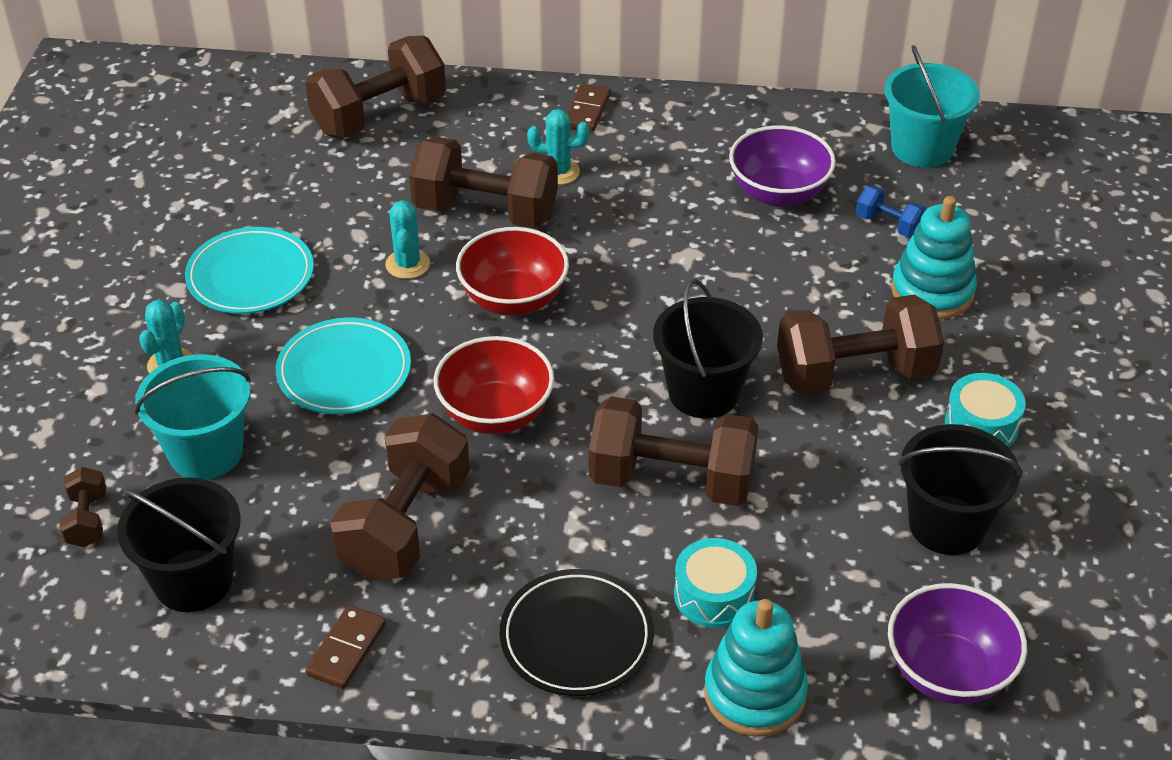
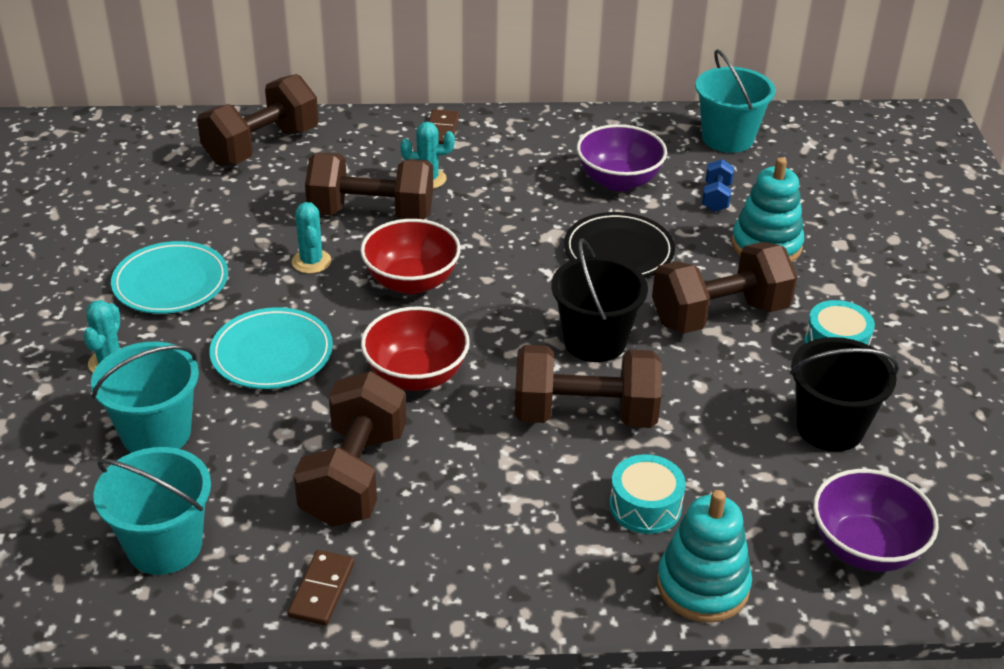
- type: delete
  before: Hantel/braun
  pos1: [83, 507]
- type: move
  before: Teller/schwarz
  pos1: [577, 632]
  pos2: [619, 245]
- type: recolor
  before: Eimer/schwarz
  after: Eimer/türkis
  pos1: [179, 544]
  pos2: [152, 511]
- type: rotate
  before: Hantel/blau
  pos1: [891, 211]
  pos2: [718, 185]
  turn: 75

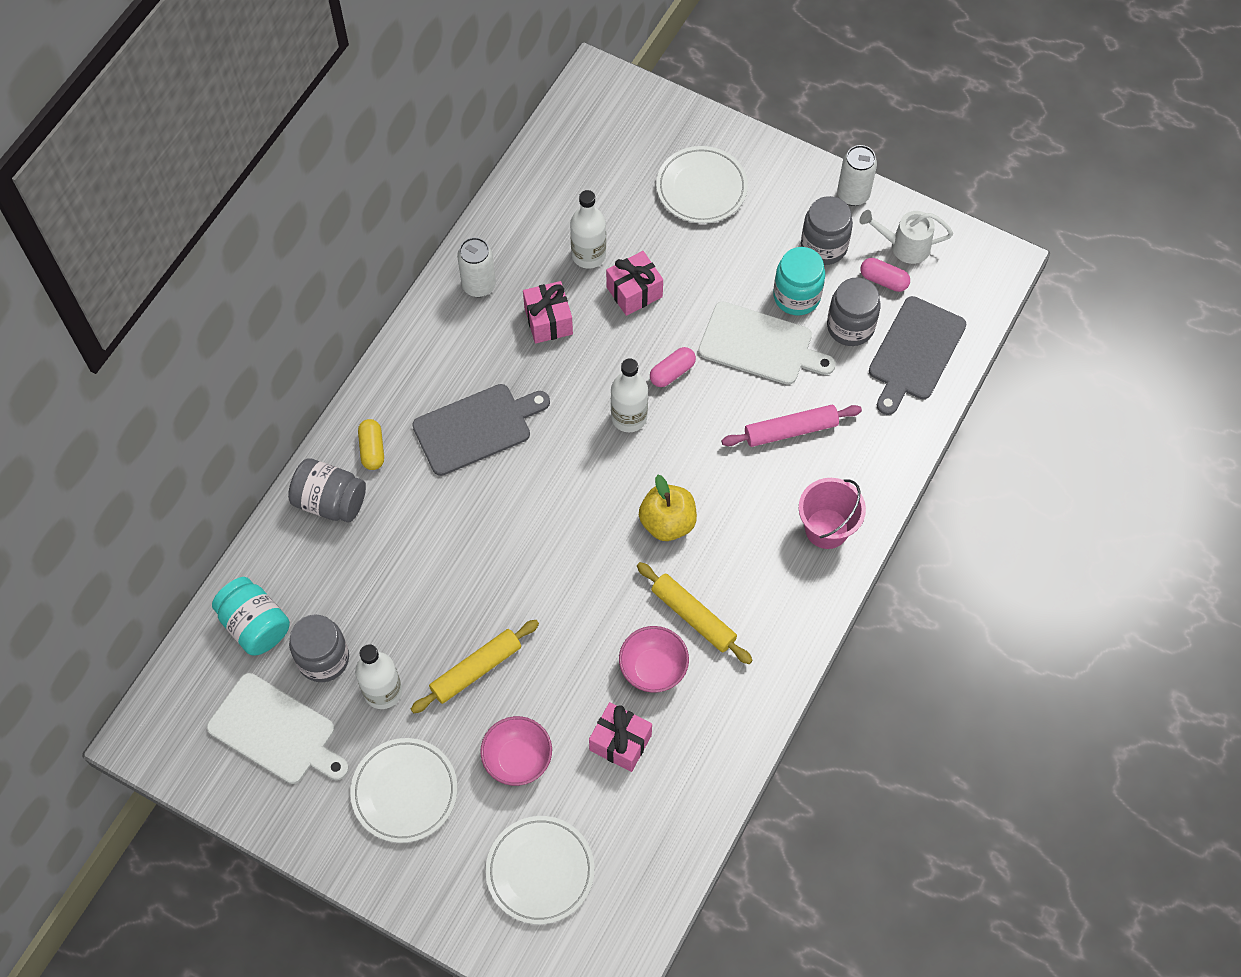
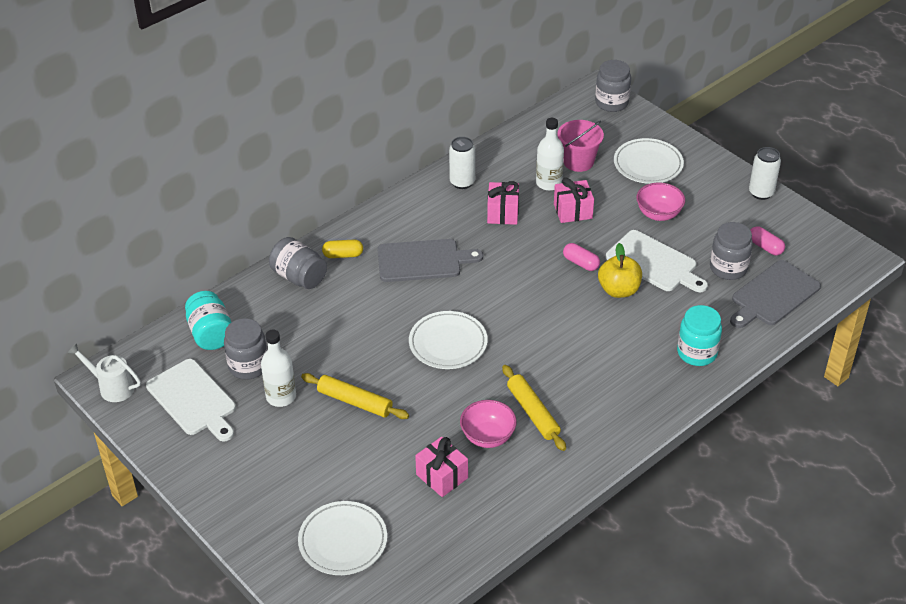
- type: delete
  before: Flasche/weiß
  pos1: [629, 395]
- type: delete
  before: Nudelholz/rosa
  pos1: [791, 426]
- type: move
  before: Teller/weiß
  pos1: [403, 790]
  pos2: [448, 340]
- type: move
  before: Schüssel/rosa
  pos1: [516, 751]
  pos2: [660, 201]
- type: move
  before: Apfel/gelb
  pos1: [668, 508]
  pos2: [620, 270]
- type: move
  before: Einmachglas/türkis
  pos1: [799, 281]
  pos2: [699, 335]
- type: move
  before: Eimer/rosa
  pos1: [832, 513]
  pos2: [581, 146]
- type: move
  before: Einmachglas/grau
  pos1: [827, 230]
  pos2: [613, 86]
- type: move
  before: Gießkanne/weiß
  pos1: [906, 237]
  pos2: [104, 372]
- type: rotate
  before: Kapsel/gelb
  pos1: [371, 444]
  pos2: [342, 249]
  turn: 75
- type: rotate
  before: Nudelholz/gelb
  pos1: [475, 666]
  pos2: [355, 396]
  turn: 45
- type: rotate
  before: Kapsel/rosa
  pos1: [673, 367]
  pos2: [581, 257]
  turn: 60

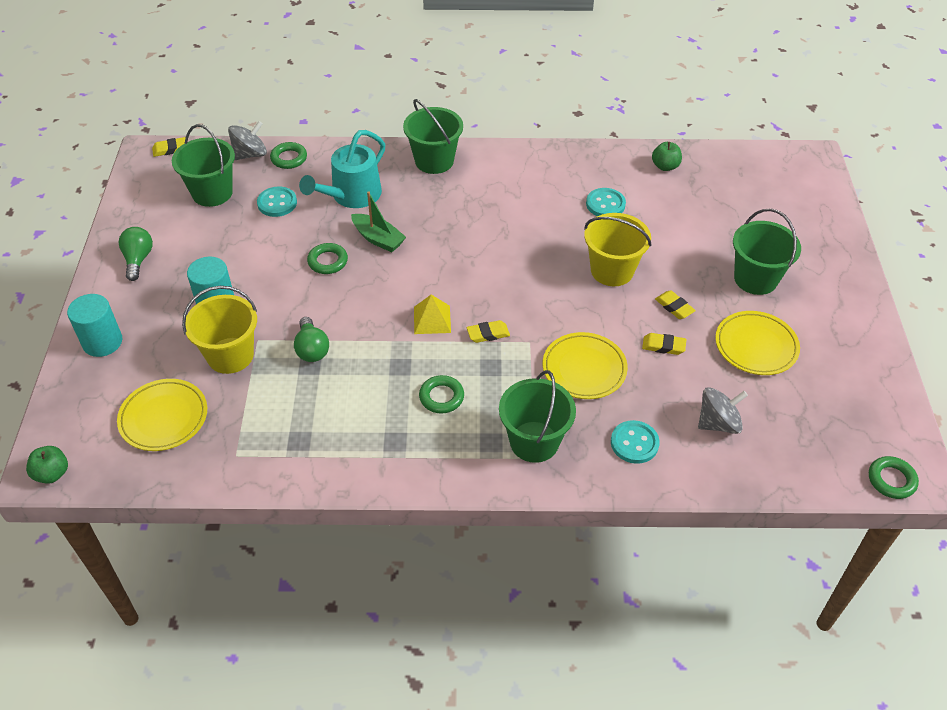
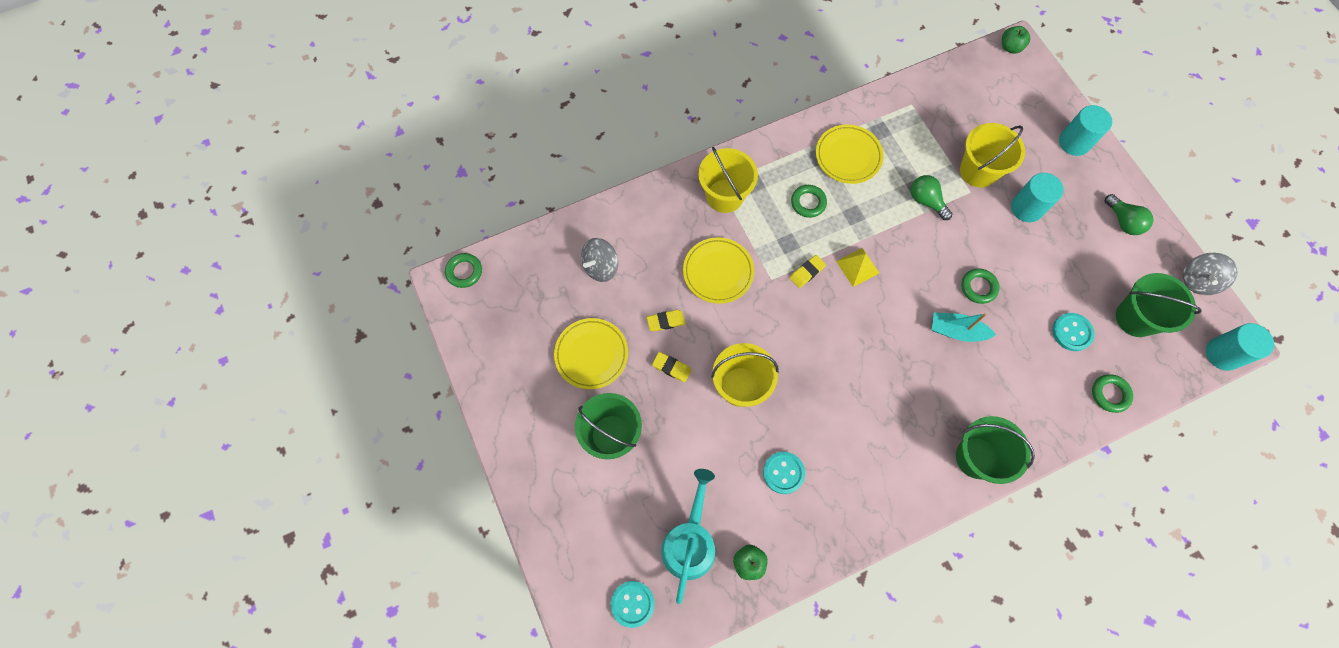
- type: move
  before: Teller/gelb
  pos1: [162, 415]
  pos2: [850, 154]
- type: move
  before: Kreisel/grau
  pos1: [247, 140]
  pos2: [1210, 274]
- type: move
  before: Gießkanne/türkis
  pos1: [342, 169]
  pos2: [688, 536]
- type: move
  before: Knopf/türkis
  pos1: [635, 442]
  pos2: [633, 604]
- type: replace
  before: Radiergummi/gelb
  after: Vollzylinder/türkis
  pos1: [169, 147]
  pos2: [1240, 347]
- type: recolor
  before: Boot/grün
  after: Boot/türkis
  pos1: [378, 222]
  pos2: [964, 327]
- type: recolor
  before: Eimer/grün
  after: Eimer/gelb
  pos1: [537, 416]
  pos2: [728, 180]

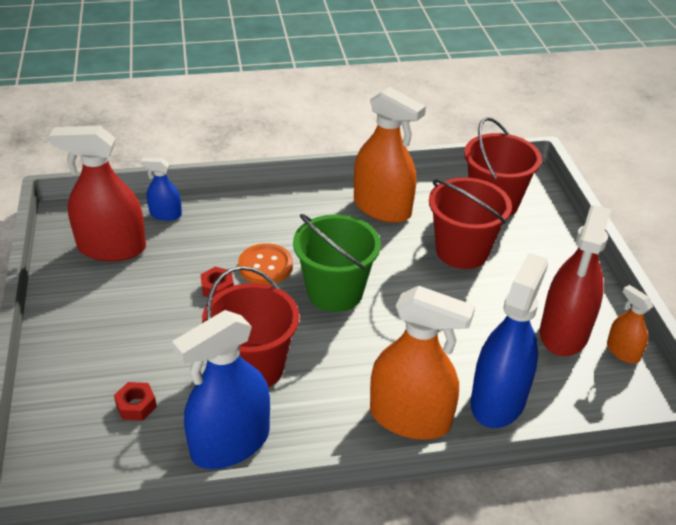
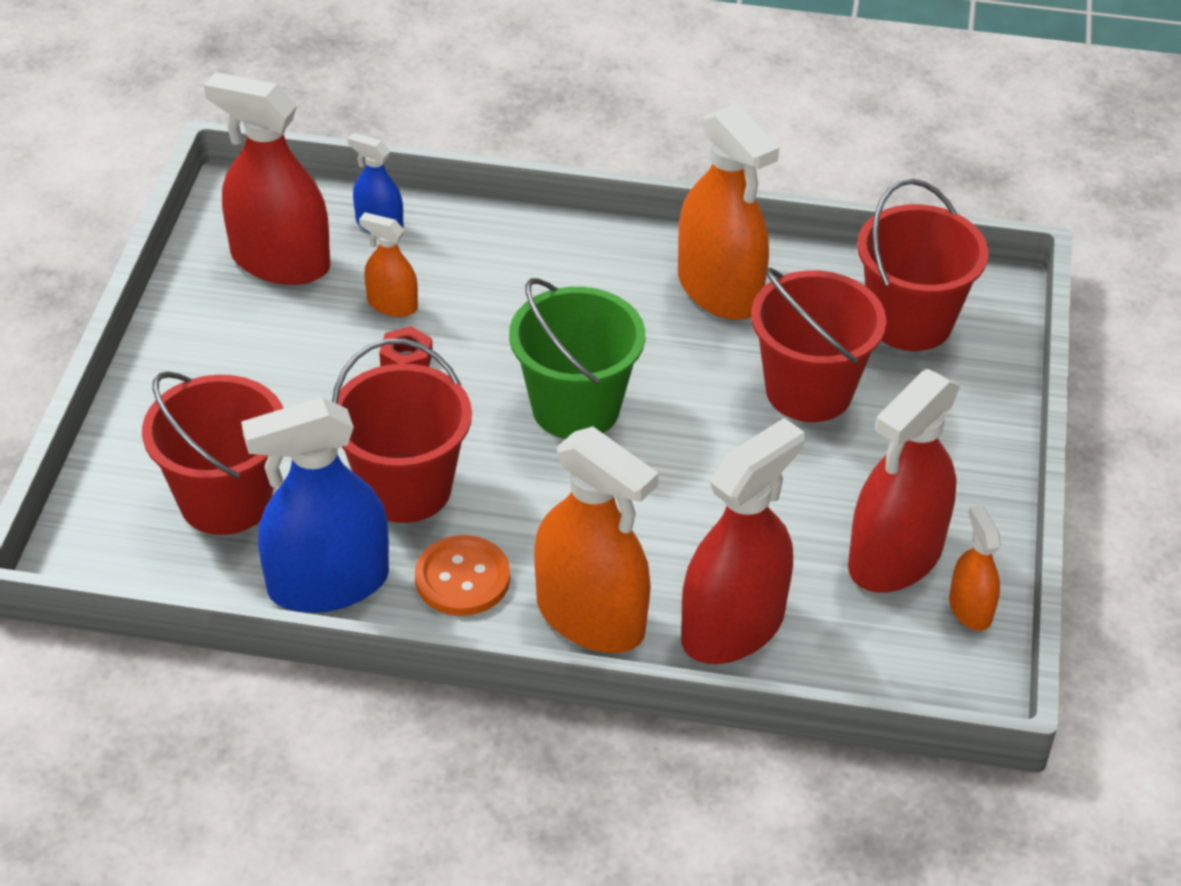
- type: insert
  after: Sprühflasche/orange
  pos2: [388, 264]
- type: move
  before: Knopf/orange
  pos1: [265, 264]
  pos2: [462, 575]
- type: replace
  before: Sechskantmutter/rot
  after: Eimer/rot
  pos1: [135, 401]
  pos2: [213, 453]
- type: recolor
  before: Sprühflasche/blau
  after: Sprühflasche/rot
  pos1: [509, 340]
  pos2: [743, 541]

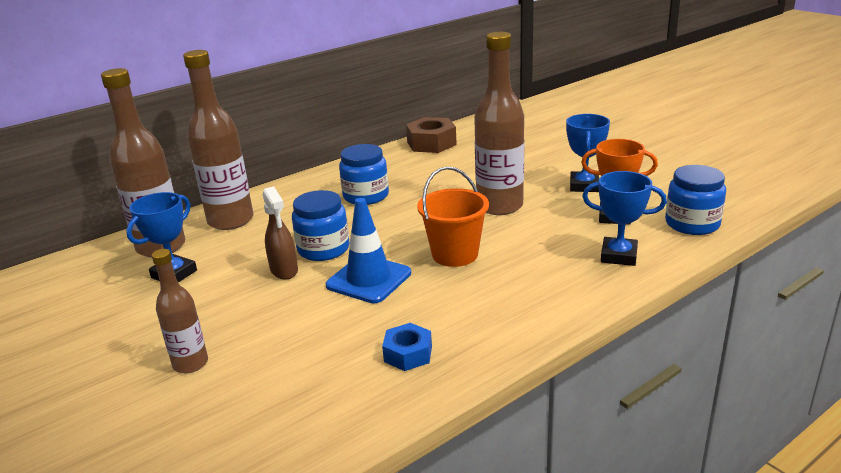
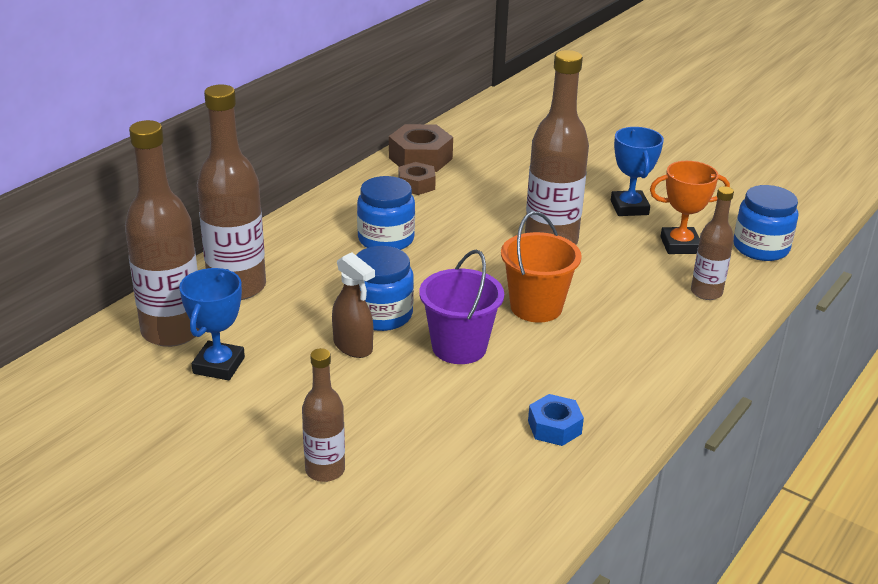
- type: insert
  after: Sechskantmutter/braun
  pos2: [417, 178]
- type: replace
  before: Leitkegel/blau
  after: Eimer/lila
  pos1: [368, 250]
  pos2: [461, 306]
- type: replace
  before: Pokal/blau
  after: Flasche/braun
  pos1: [624, 218]
  pos2: [712, 243]

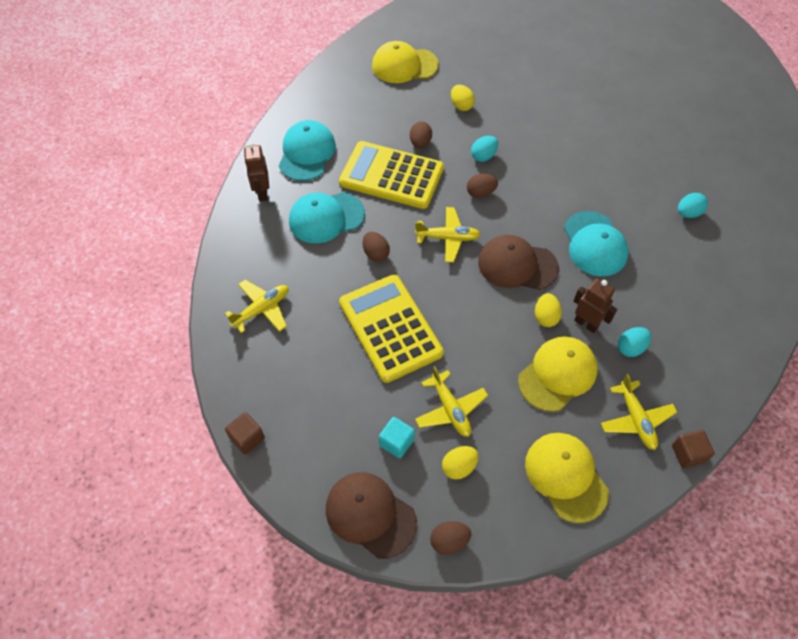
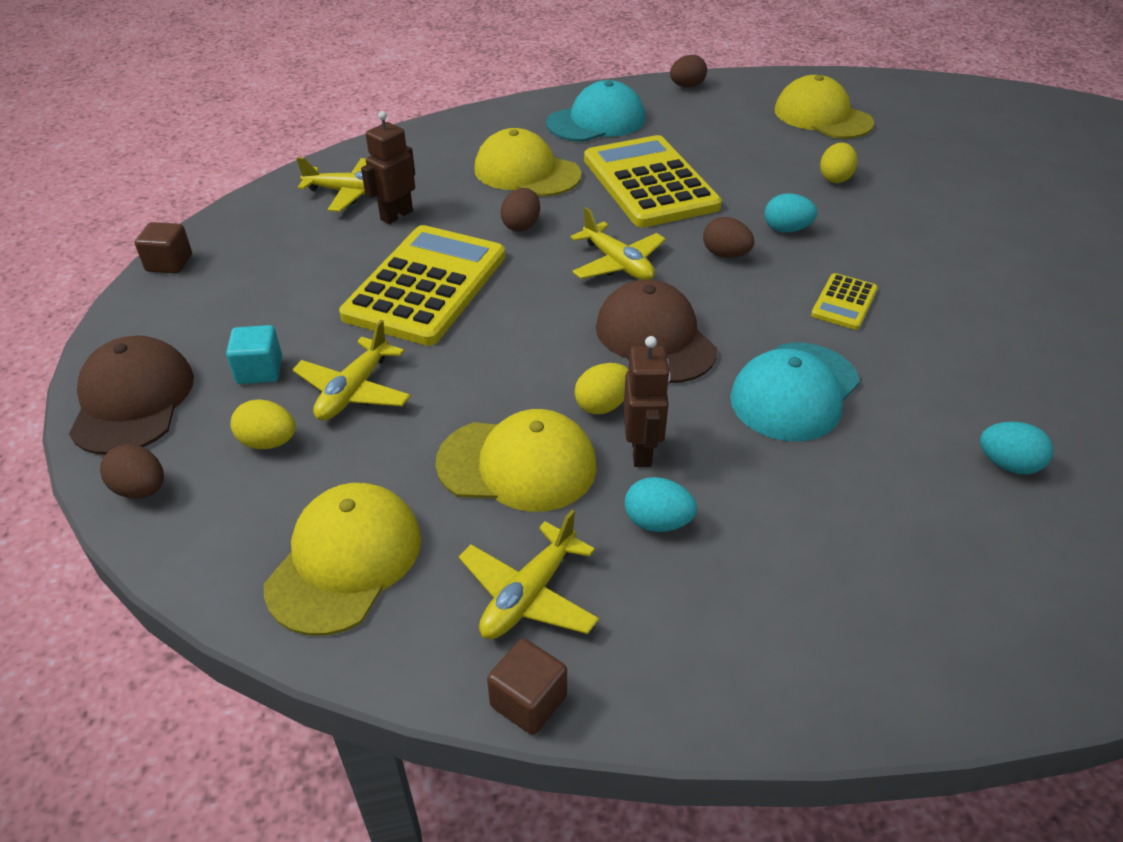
- type: insert
  after: Taschenrechner/gelb
  pos2: [844, 301]
- type: move
  before: Roboter/braun
  pos1: [256, 172]
  pos2: [388, 167]
- type: move
  before: Ei/braun
  pos1: [421, 135]
  pos2: [688, 71]
- type: recolor
  before: Kappe/türkis
  after: Kappe/gelb
  pos1: [327, 217]
  pos2: [528, 162]

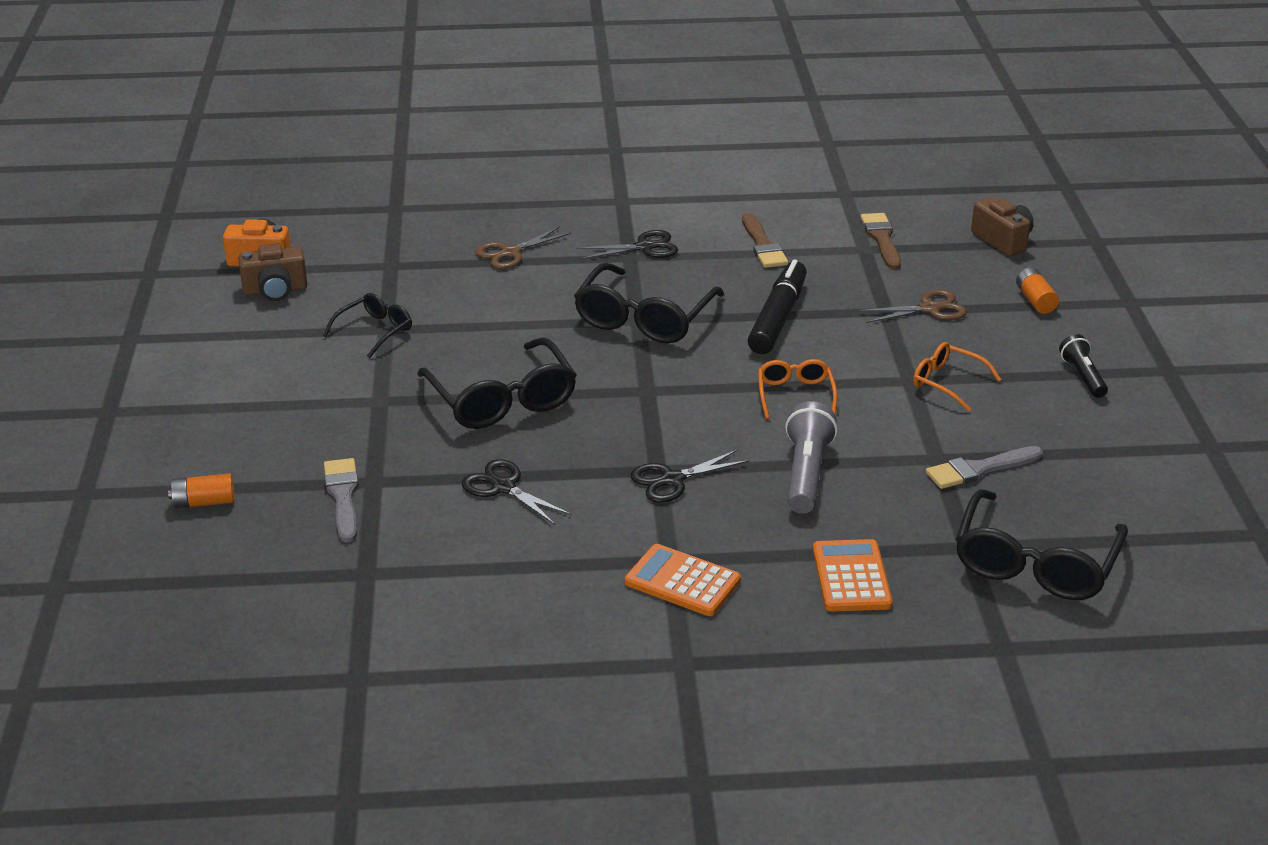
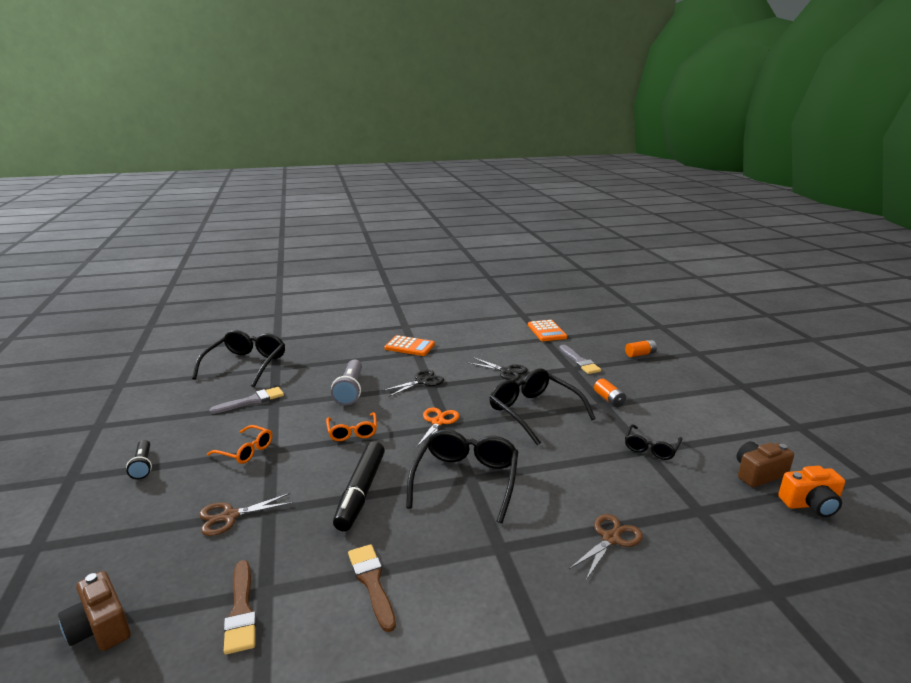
- type: delete
  before: Schere/schwarz
  pos1: [627, 245]
- type: insert
  after: Schere/orange
  pos2: [438, 427]
- type: move
  before: Taschenrechner/orange
  pos1: [853, 575]
  pos2: [547, 330]
- type: move
  before: Batterie/orange
  pos1: [1037, 291]
  pos2: [610, 393]

